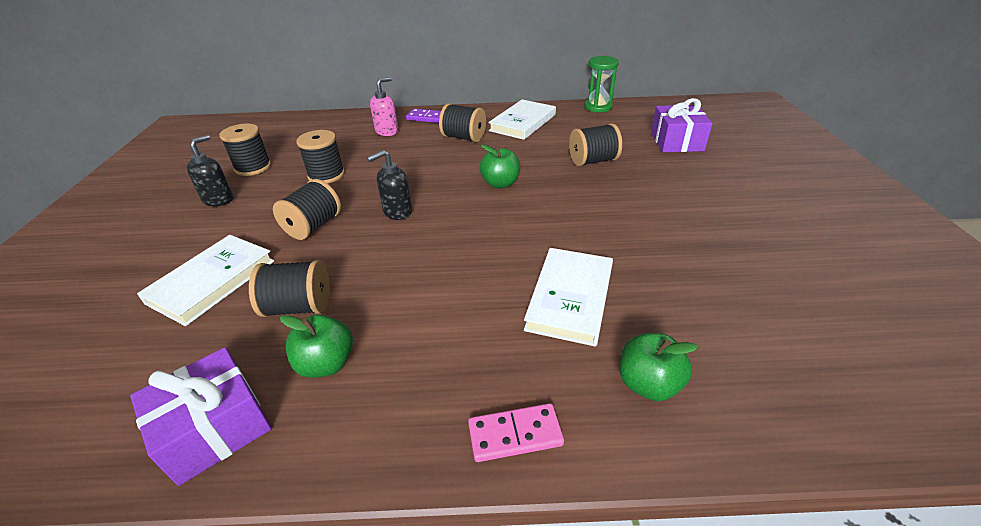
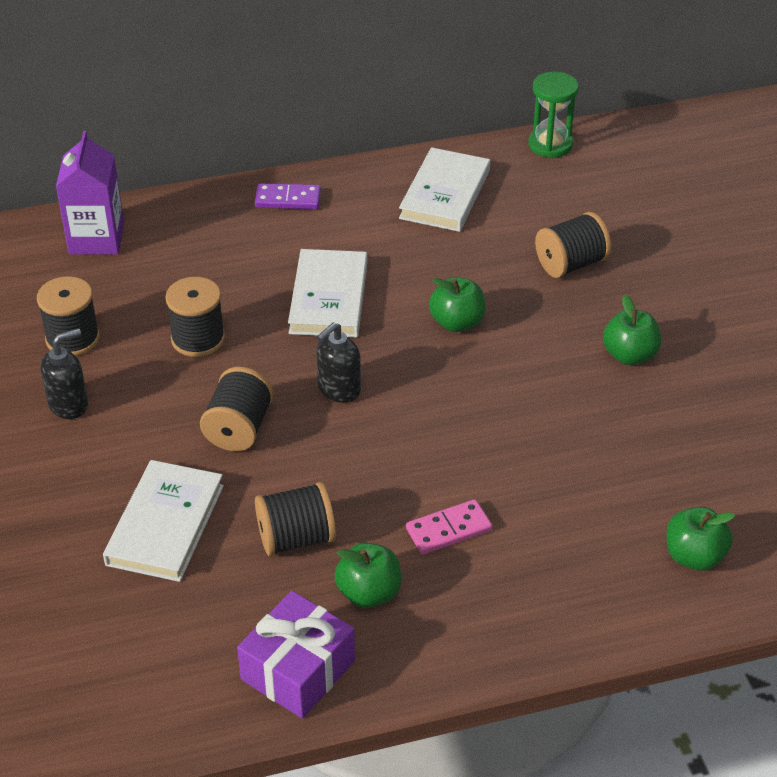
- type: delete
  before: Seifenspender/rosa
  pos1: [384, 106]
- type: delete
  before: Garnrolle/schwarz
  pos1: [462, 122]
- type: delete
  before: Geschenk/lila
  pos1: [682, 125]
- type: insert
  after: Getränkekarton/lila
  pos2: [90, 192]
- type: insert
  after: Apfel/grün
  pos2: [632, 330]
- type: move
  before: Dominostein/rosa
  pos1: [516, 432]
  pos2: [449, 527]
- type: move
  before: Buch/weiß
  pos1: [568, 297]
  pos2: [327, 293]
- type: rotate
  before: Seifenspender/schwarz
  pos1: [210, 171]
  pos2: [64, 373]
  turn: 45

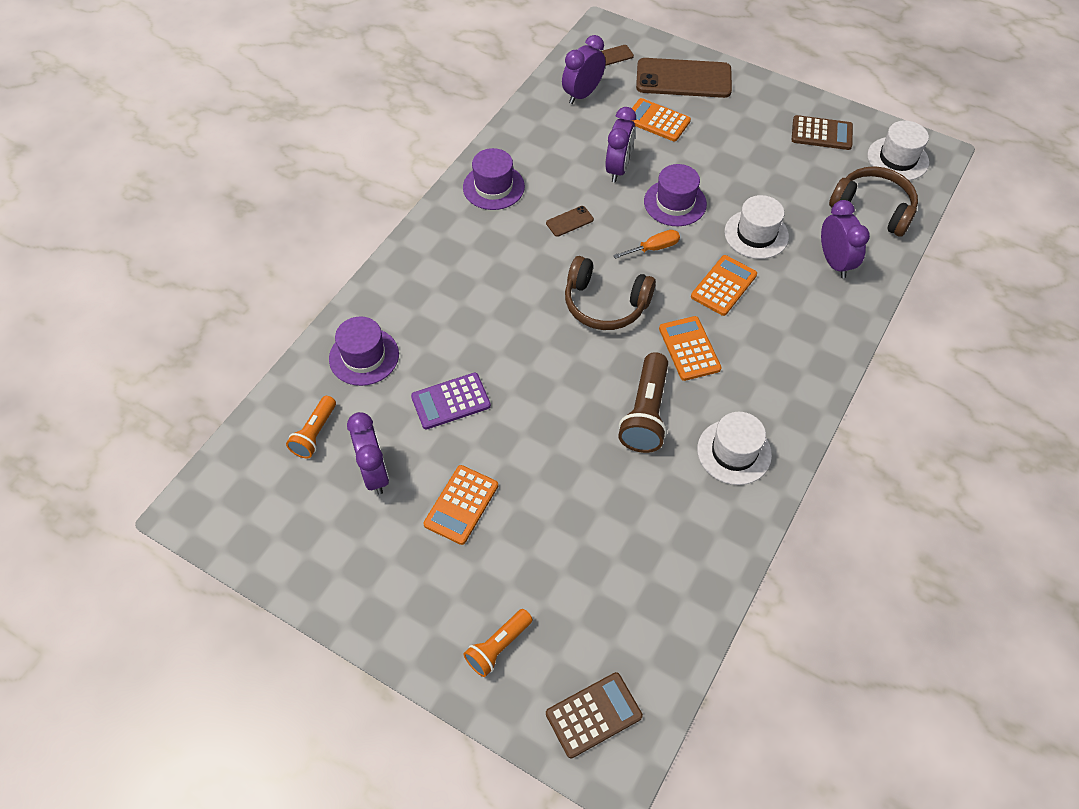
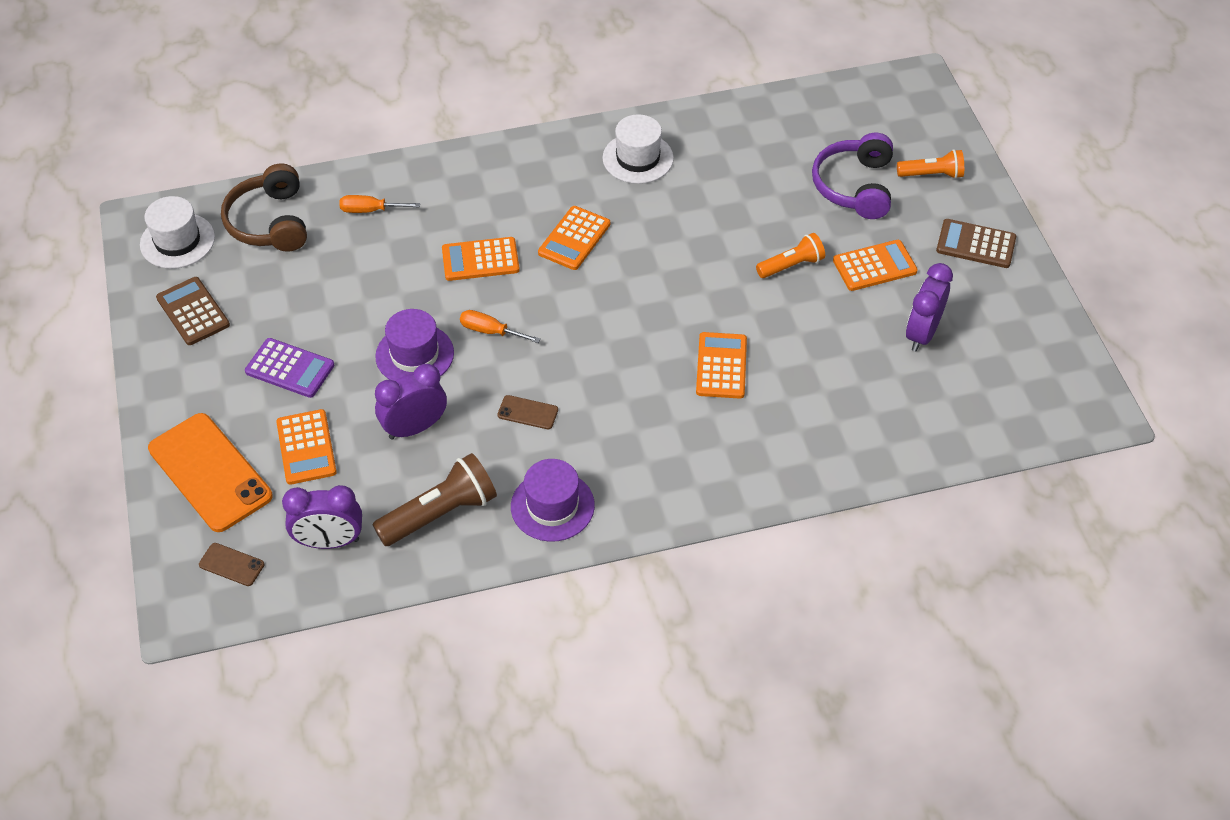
- type: delete
  before: Hut/lila
  pos1: [364, 351]
- type: delete
  before: Kopfhörer/braun
  pos1: [610, 293]
- type: delete
  before: Hut/weiß
  pos1: [756, 227]
- type: insert
  after: Taschenrechner/orange
  pos2: [721, 365]
- type: insert
  after: Kopfhörer/lila
  pos2: [852, 176]
- type: move
  before: Taschenlampe/orange
  pos1: [311, 427]
  pos2: [790, 255]
- type: move
  before: Taschenrechner/lila
  pos1: [451, 401]
  pos2: [290, 368]
- type: move
  before: Taschenrechner/braun
  pos1: [594, 715]
  pos2: [976, 243]
- type: move
  before: Taschenlampe/braun
  pos1: [643, 402]
  pos2: [434, 499]
- type: replace
  before: Wecker/lila
  after: Schraubenzieher/orange
  pos1: [845, 239]
  pos2: [379, 204]
- type: recolor
  before: Handy/braun
  after: Handy/orange
  pos1: [684, 78]
  pos2: [210, 472]

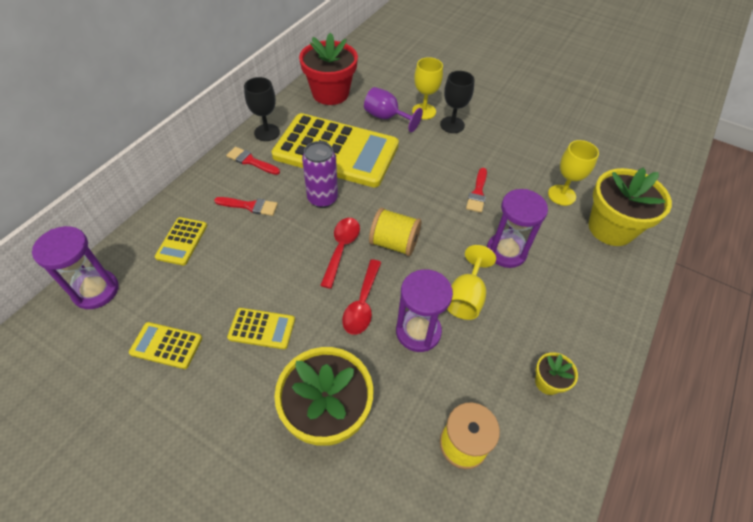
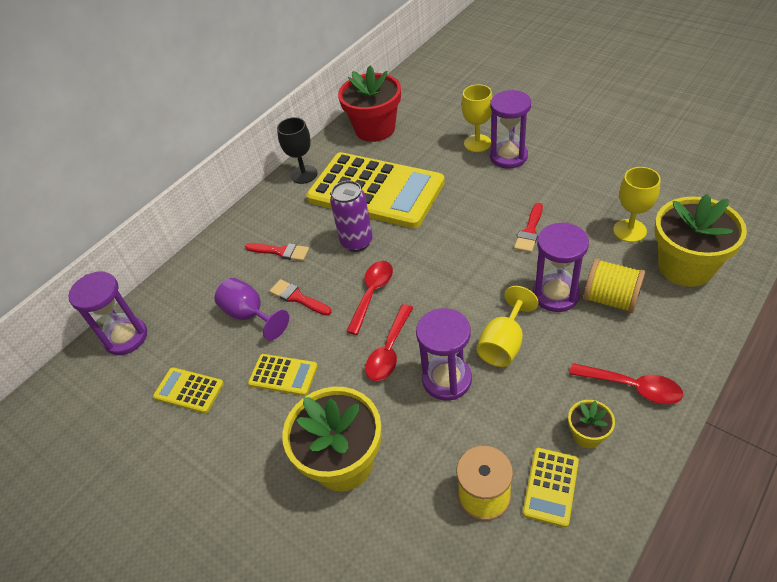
- type: insert
  after: Löffel/rot
  pos2: [626, 383]
- type: move
  before: Taschenrechner/gelb
  pos1: [181, 241]
  pos2: [550, 488]
- type: move
  before: Pinsel/rot
  pos1: [253, 161]
  pos2: [300, 297]
- type: move
  before: Kelch/lila
  pos1: [393, 109]
  pos2: [251, 309]
- type: move
  before: Garnrolle/gelb
  pos1: [395, 232]
  pos2: [614, 285]
- type: replace
  before: Kelch/schwarz
  after: Sanduhr/lila
  pos1: [457, 102]
  pos2: [510, 129]

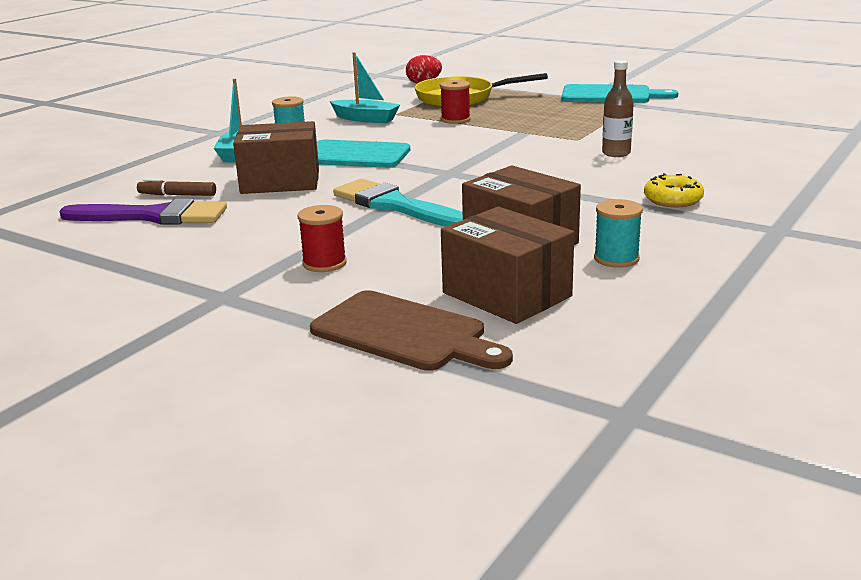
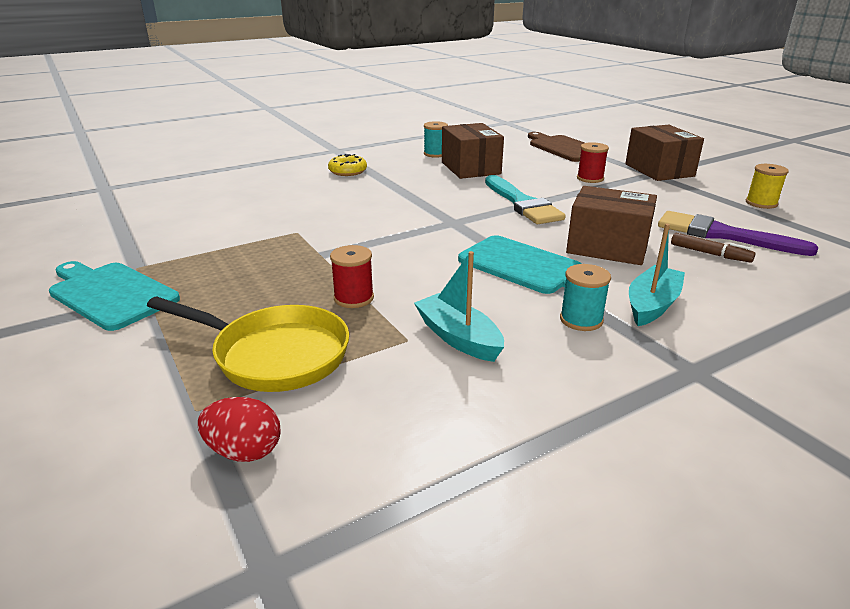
- type: delete
  before: Flasche/braun
  pos1: [618, 108]
- type: insert
  after: Garnrolle/gelb
  pos2: [767, 186]
- type: move
  before: Schachtel/braun
  pos1: [507, 265]
  pos2: [664, 153]

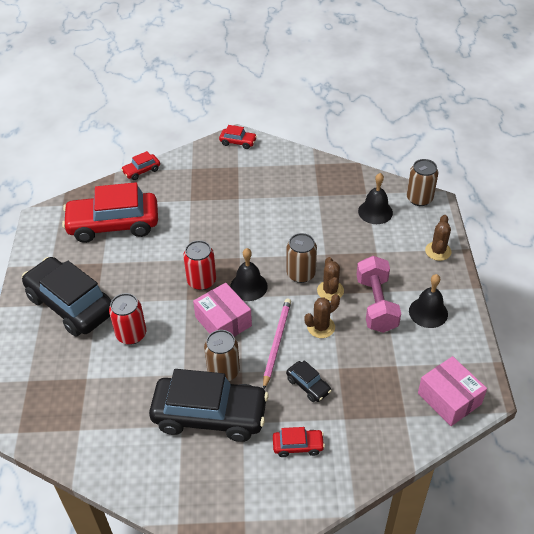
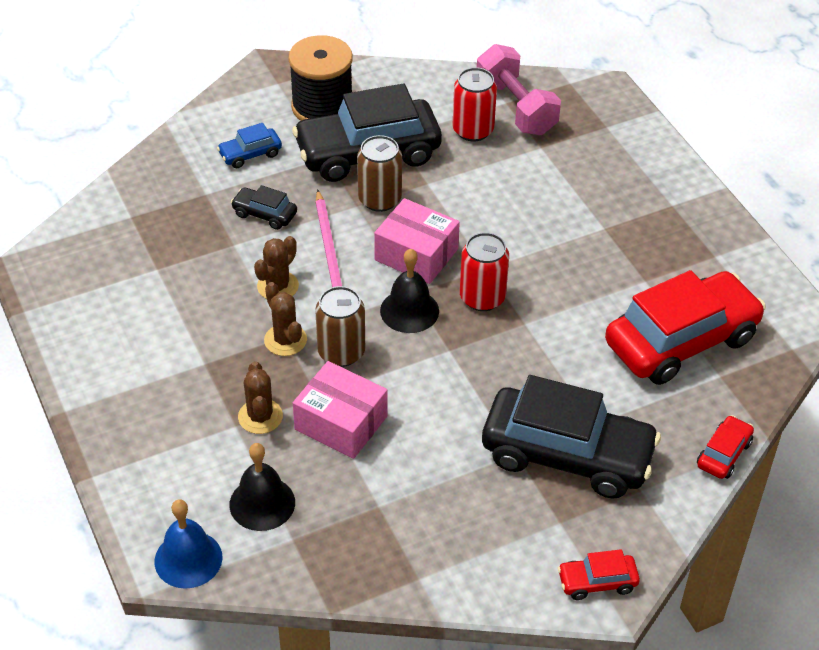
- type: delete
  before: Glocke/schwarz
  pos1: [428, 301]
- type: insert
  after: Garnrolle/schwarz
  pos2: [320, 78]
- type: move
  before: Auto/schwarz
  pos1: [66, 296]
  pos2: [571, 437]
- type: move
  before: Dose/rot
  pos1: [127, 319]
  pos2: [475, 104]
- type: move
  before: Hantel/rosa
  pos1: [378, 294]
  pos2: [519, 89]
- type: move
  before: Schachtel/rosa
  pos1: [452, 391]
  pos2: [340, 410]
- type: move
  before: Kaktus/braun
  pos1: [438, 238]
  pos2: [260, 397]
- type: replace
  before: Dose/braun
  after: Glocke/blau
  pos1: [422, 182]
  pos2: [188, 544]
- type: recolor
  before: Auto/rot
  after: Auto/blau
  pos1: [299, 442]
  pos2: [249, 145]

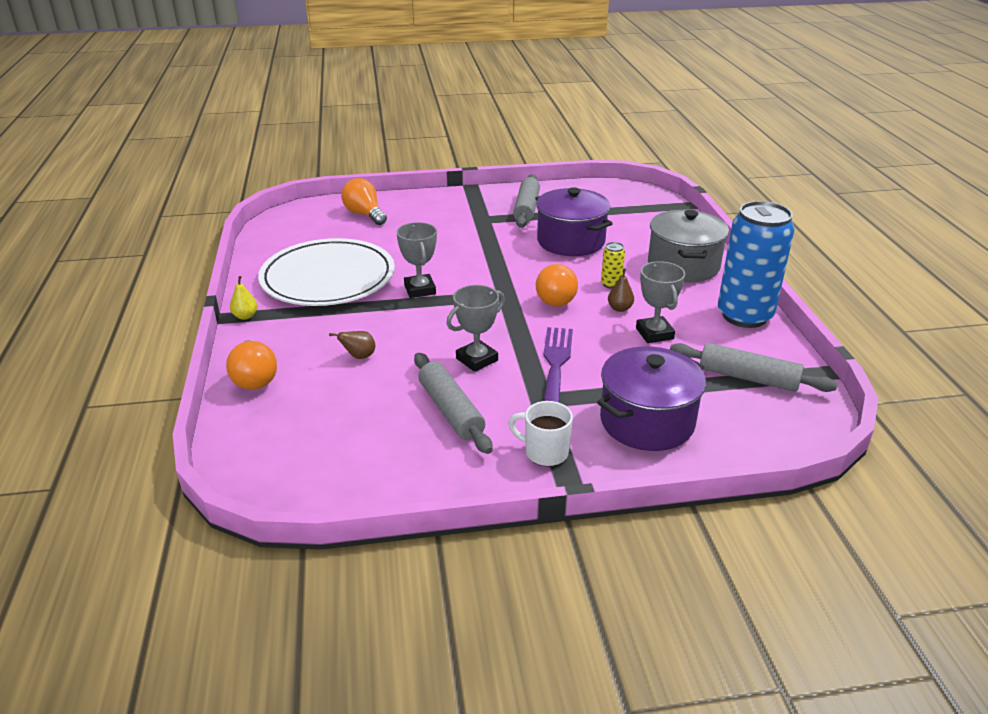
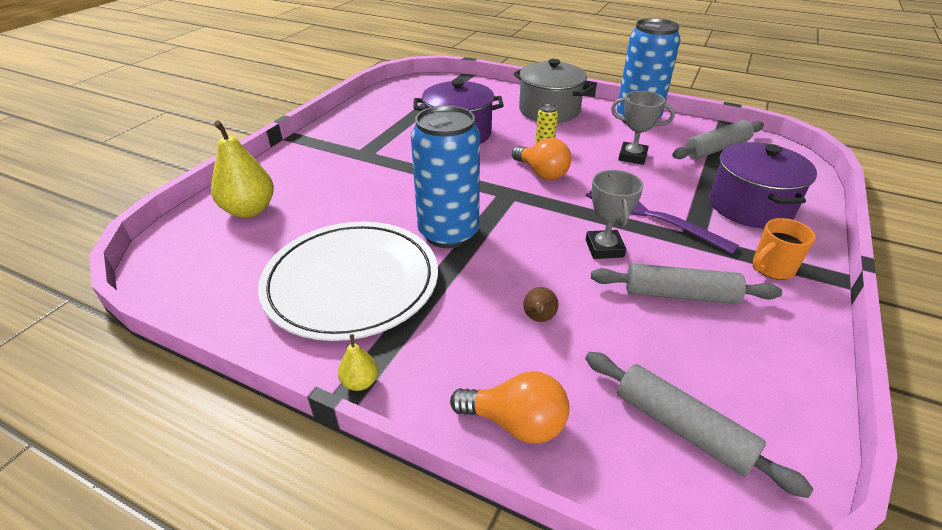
- type: delete
  before: Birne/braun
  pos1: [621, 290]
- type: move
  before: Nudelholz/grau
  pos1: [526, 201]
  pos2: [699, 425]
- type: replace
  before: Glühbirne/orange
  after: Birne/gelb
  pos1: [364, 201]
  pos2: [242, 169]
- type: replace
  before: Pokal/grau
  after: Dose/blau
  pos1: [416, 260]
  pos2: [445, 177]
- type: recolor
  before: Tasse/weiß
  after: Tasse/orange
  pos1: [540, 433]
  pos2: [784, 249]

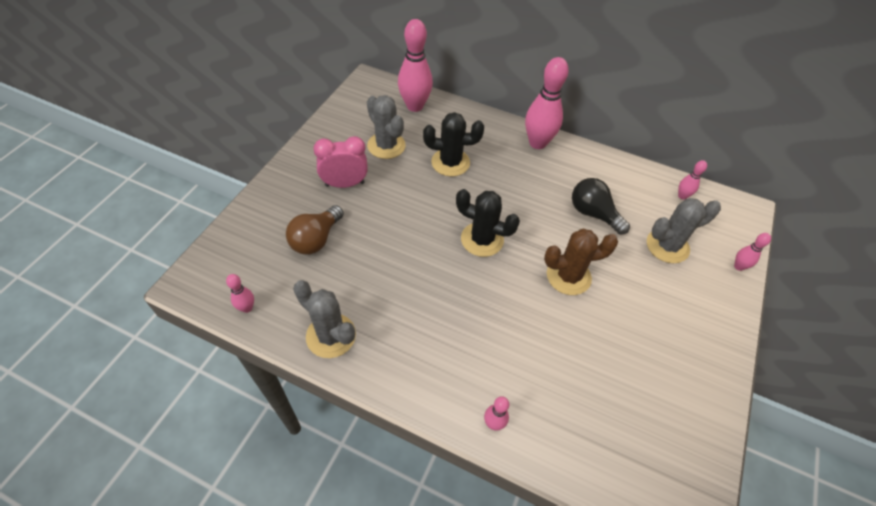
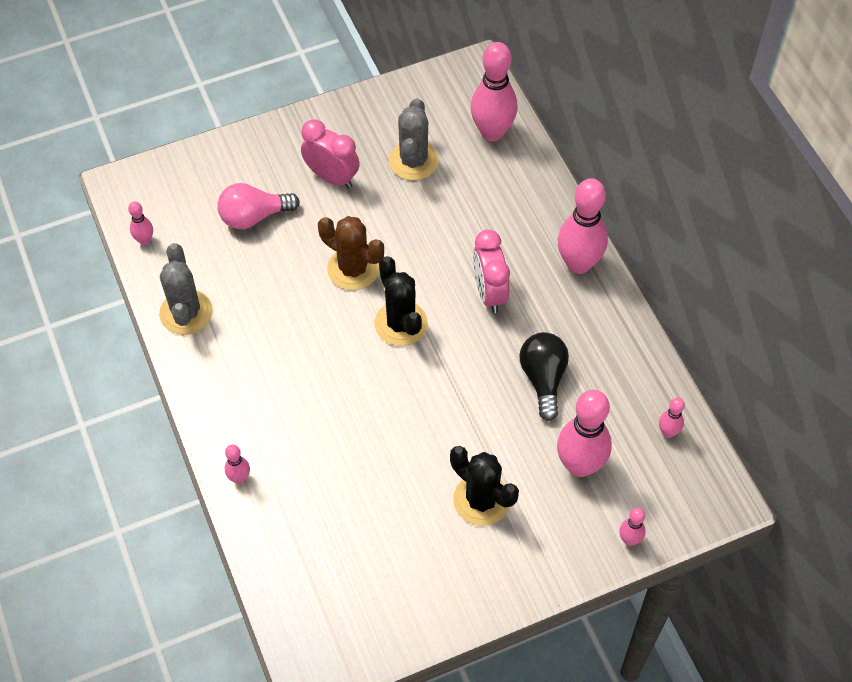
- type: insert
  after: Wecker/rosa
  pos2: [491, 271]
- type: move
  before: Kaktus/schwarz
  pos1: [453, 144]
  pos2: [484, 486]
- type: move
  before: Kaktus/braun
  pos1: [581, 262]
  pos2: [351, 253]
- type: replace
  before: Kaktus/grau
  after: Bowlingkegel/rosa
  pos1: [684, 230]
  pos2: [584, 433]
- type: recolor
  before: Glühbirne/braun
  after: Glühbirne/rosa
  pos1: [315, 230]
  pos2: [258, 206]

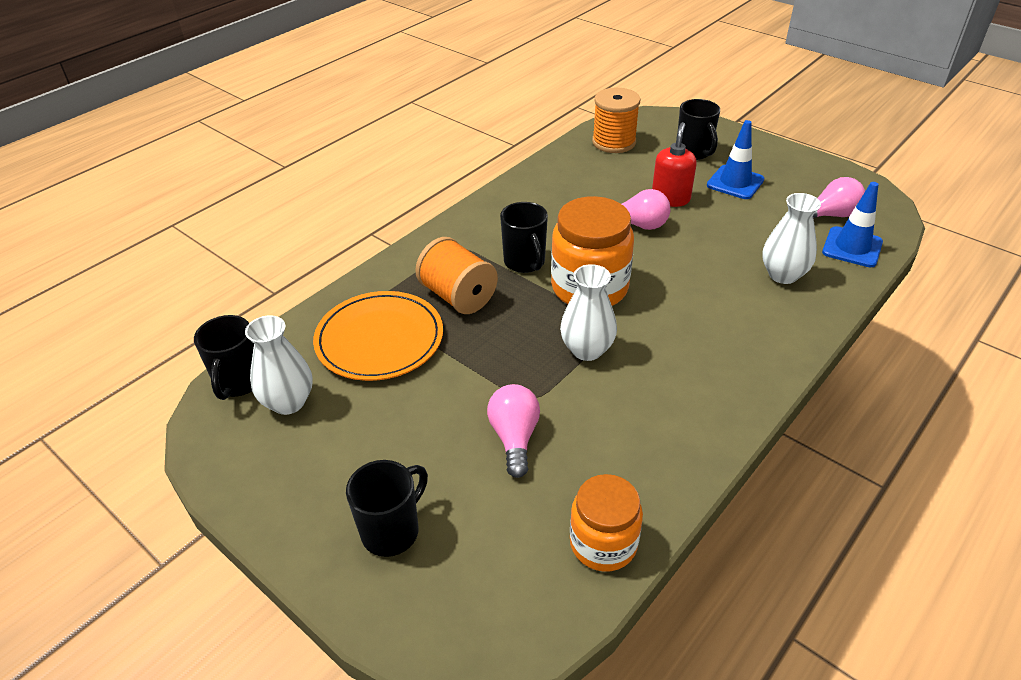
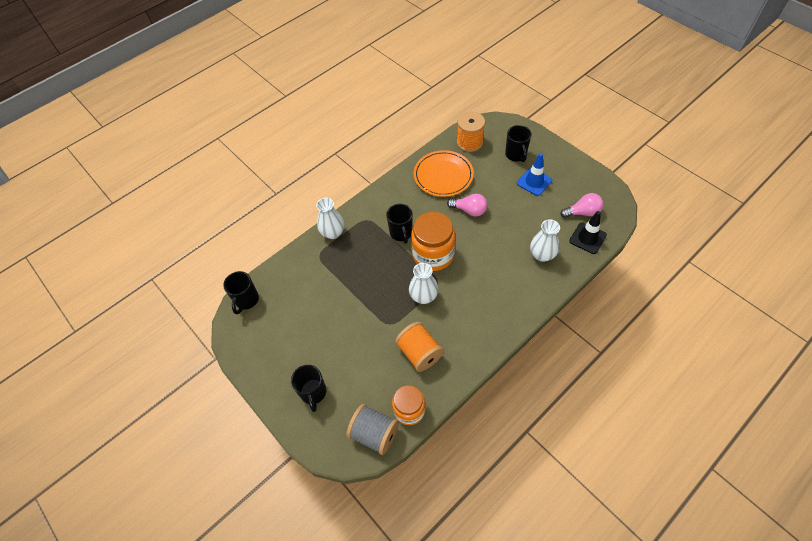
- type: delete
  before: Glühbirne/rosa
  pos1: [513, 431]
- type: delete
  before: Seifenspender/rot
  pos1: [674, 164]
- type: insert
  after: Garnrolle/grau
  pos2: [372, 429]
- type: move
  before: Vase/weiß
  pos1: [279, 365]
  pos2: [330, 218]
- type: move
  before: Teller/orange
  pos1: [378, 336]
  pos2: [443, 173]
- type: move
  before: Garnrolle/orange
  pos1: [456, 275]
  pos2: [419, 347]
- type: recolor
  before: Leitkegel/blau
  after: Leitkegel/schwarz
  pos1: [852, 224]
  pos2: [588, 232]
- type: rotate
  before: Tasse/schwarz
  pos1: [387, 508]
  pos2: [308, 388]
  turn: 120

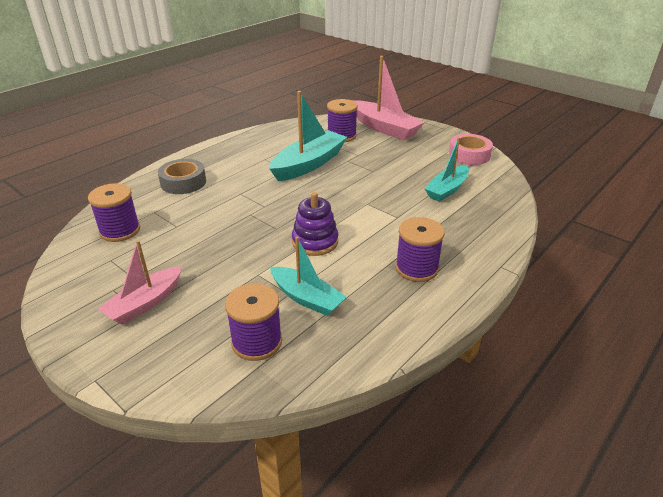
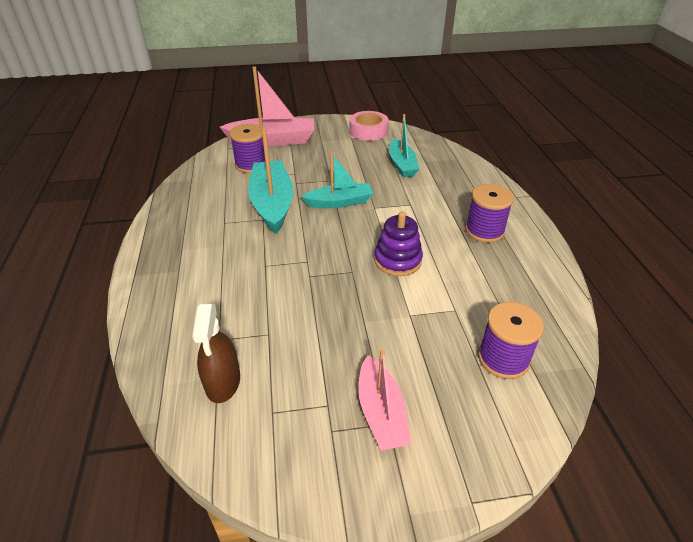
- type: delete
  before: Klebeband/grau
  pos1: [182, 176]
- type: move
  before: Boot/türkis
  pos1: [308, 276]
  pos2: [337, 180]
- type: replace
  before: Garnrolle/lila
  after: Sprühflasche/braun
  pos1: [114, 212]
  pos2: [216, 353]

